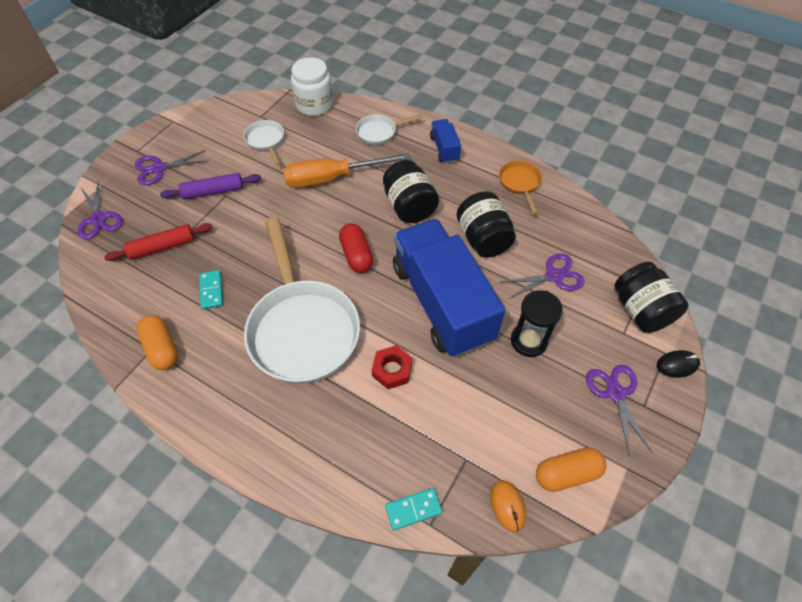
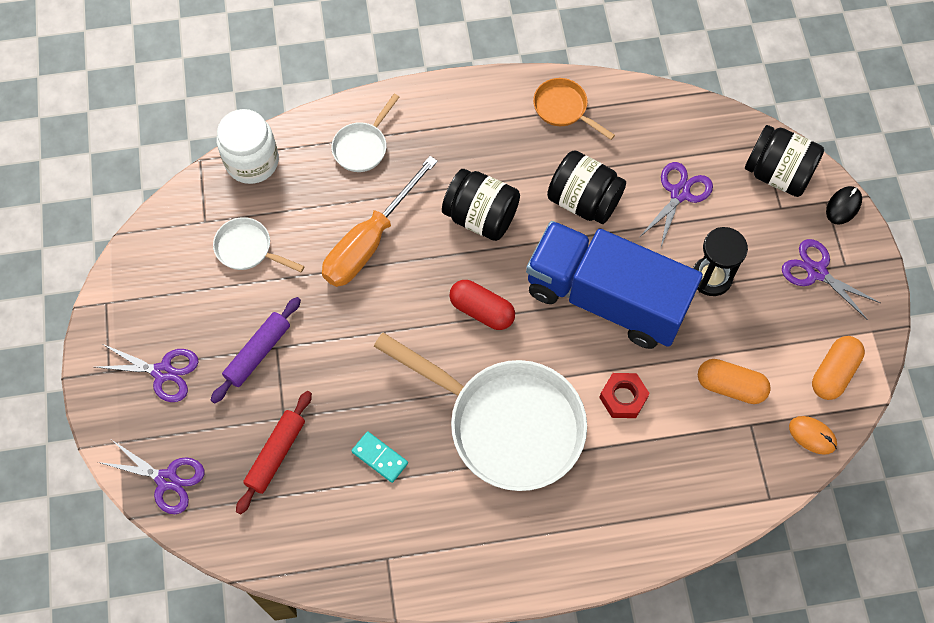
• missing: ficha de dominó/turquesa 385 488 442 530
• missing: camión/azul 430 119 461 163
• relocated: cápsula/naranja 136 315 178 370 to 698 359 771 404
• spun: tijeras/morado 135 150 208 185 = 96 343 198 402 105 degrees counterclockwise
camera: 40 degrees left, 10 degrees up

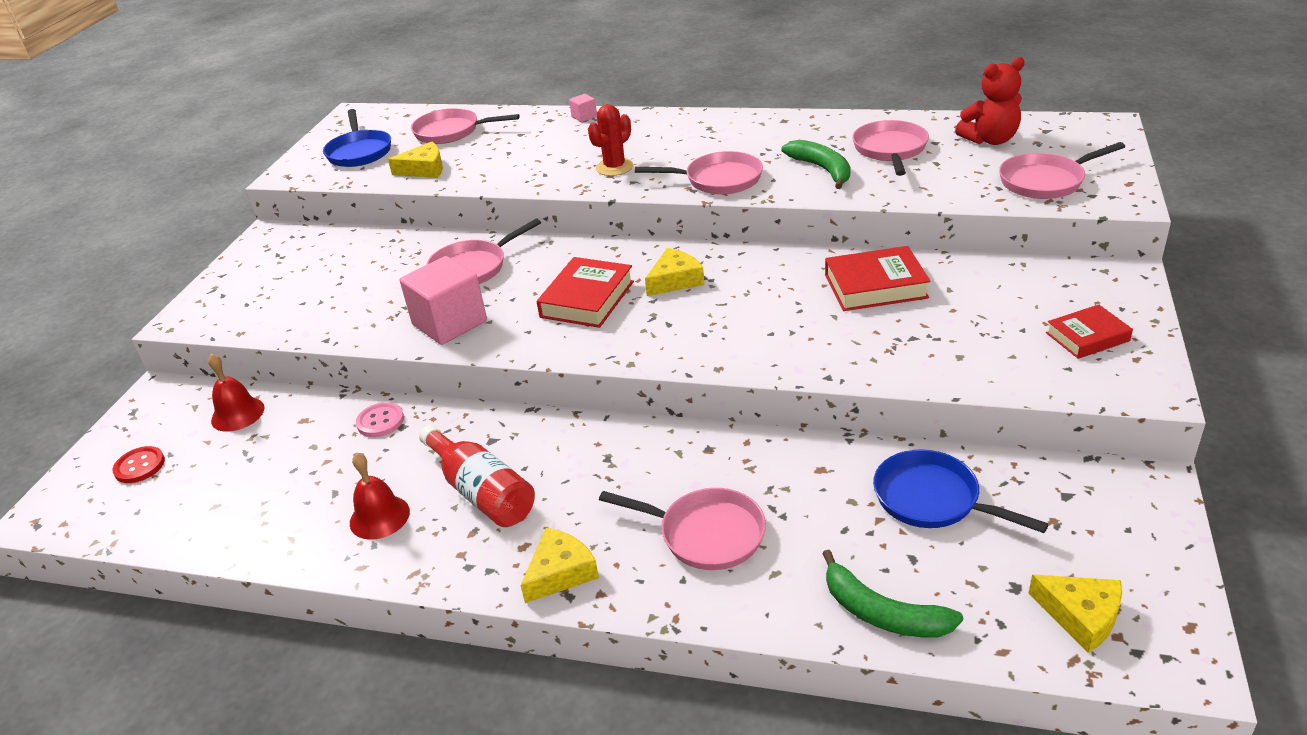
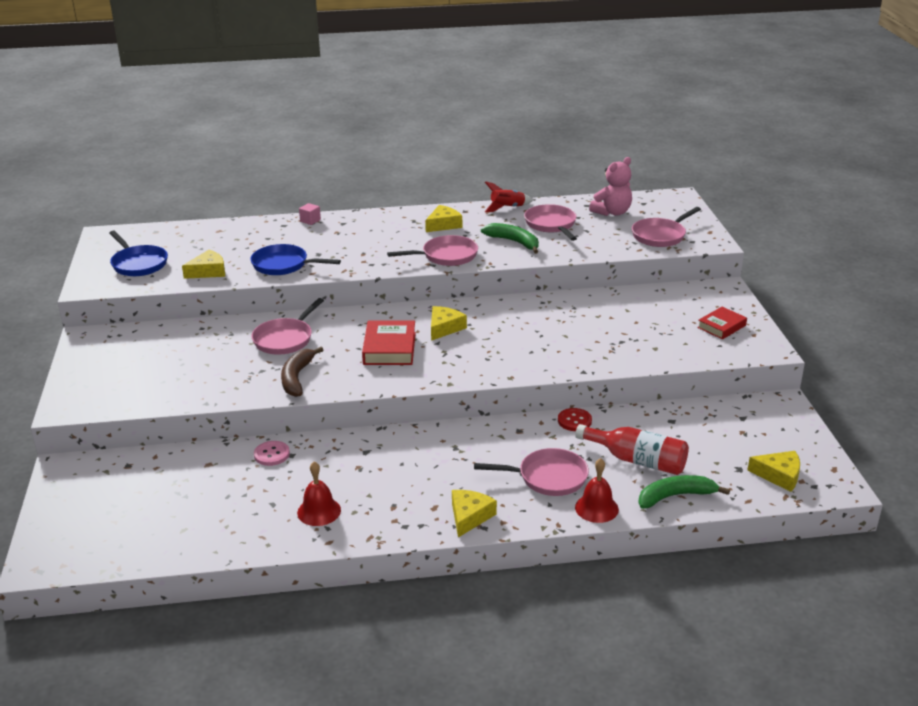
• missing: sartén/rosa 411 108 520 144
• missing: cactus/rojo 588 104 633 176
• missing: libro/rojo 825 246 931 311
• appeared: queso/amarillo 425 205 462 232
• appeared: cohete/rojo 485 181 533 212
• relocated: botón/rojo 112 446 165 483 to 558 408 592 431
• relocated: campana/rojo 208 354 265 432 to 575 458 619 523
• relocated: botella/rojo 419 425 535 527 to 575 424 689 475
• relocated: sartén/azul 873 450 1049 533 to 251 244 341 275
• exchanged: cubo/rosa 400 256 487 345 to plátano/marrón 281 347 323 397
• colour: osito/rojo 955 57 1025 145 to osito/rosa 589 157 632 216
• spun: plátano/verde 822 550 963 637 = 638 475 730 509 150 degrees clockwise
camera: 25 degrees left, 5 degrees down

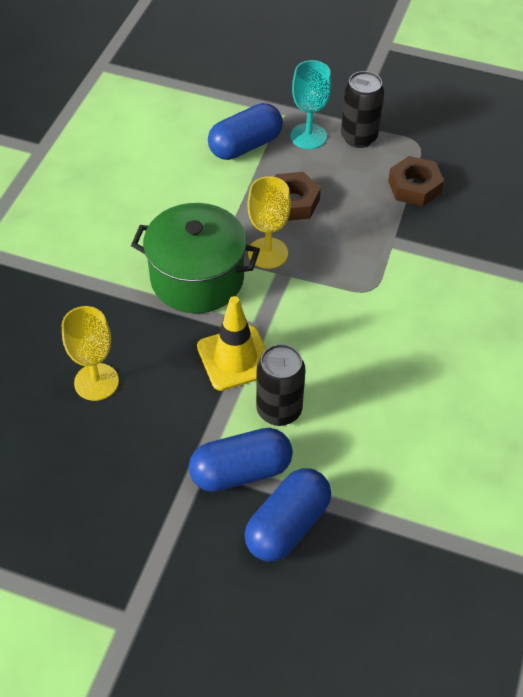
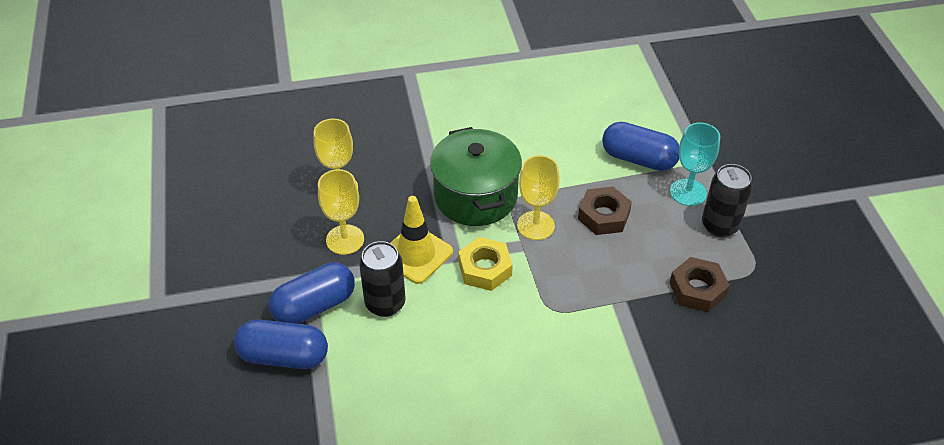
• appeared: copa/amarillo 318 169 364 255
• appeared: tuerca/amarillo 458 237 513 291
• spun: cápsula/azul 189 428 293 492 = 269 263 355 324 75 degrees counterclockwise
camera: 60 degrees right, 5 degrees down

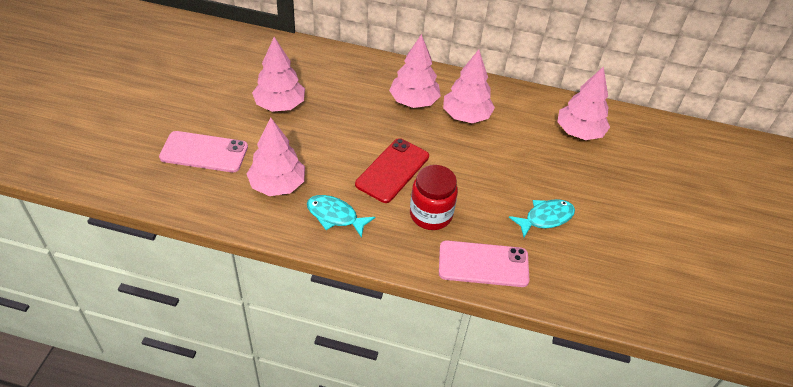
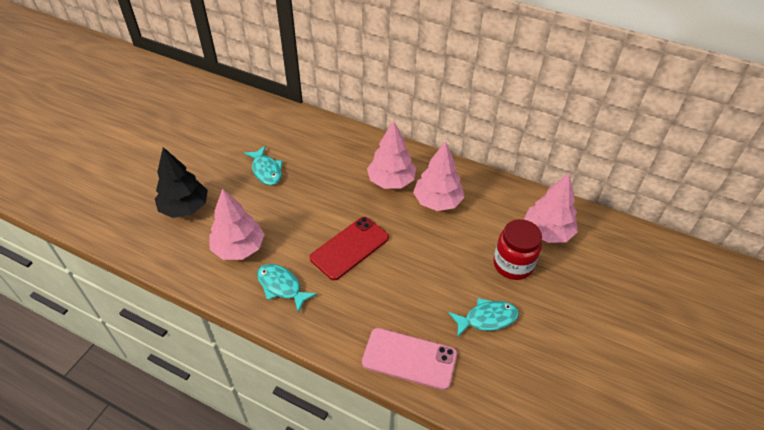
• relocated: tarro/rojo 410 165 458 230 to 493 219 542 280
• exchanged: móvil/rosa 159 131 248 172 to árbol/negro 155 147 208 218
• exchanged: árbol/rosa 252 37 305 112 to pez/turquesa 244 146 282 185
camera: 15 degrees right, 0 degrees up

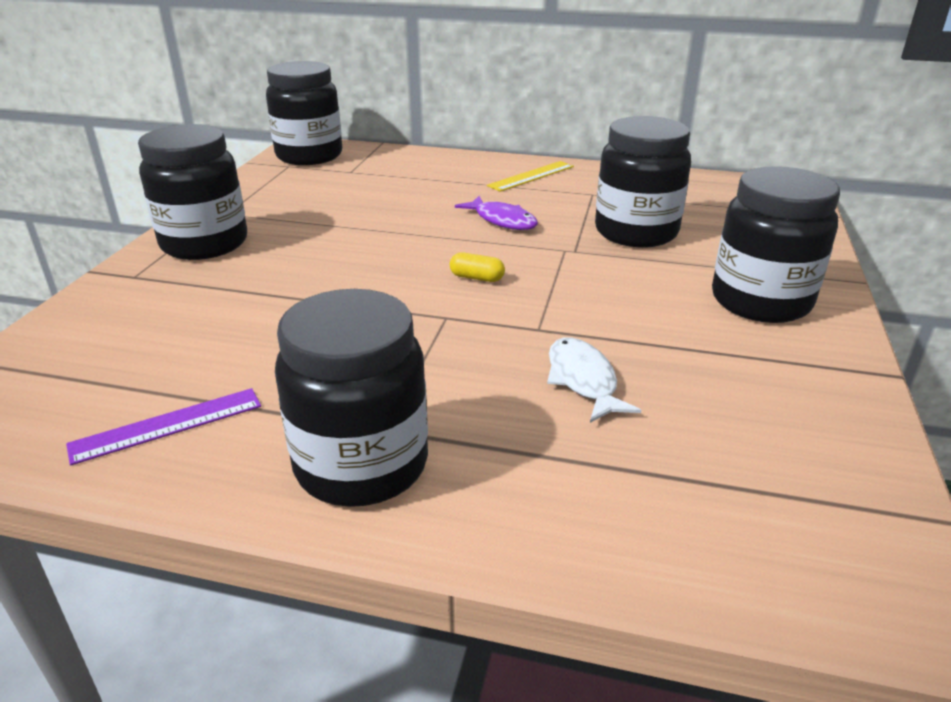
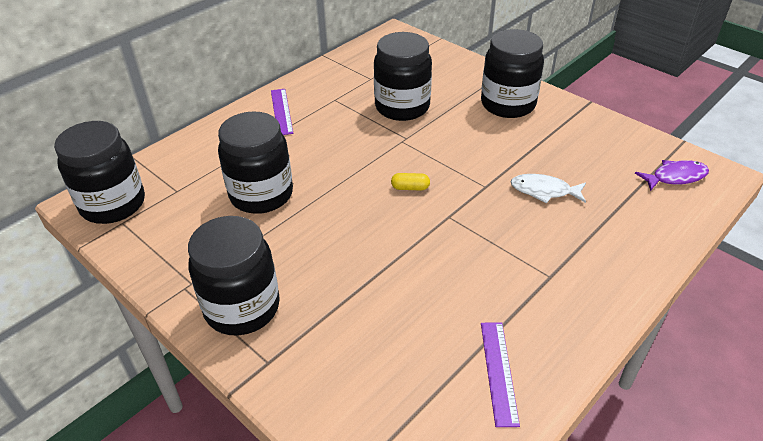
• relocated: tarro/negro 275 289 428 507 to 218 111 293 214
• relocated: pez/morado 455 196 538 230 to 635 160 709 191
• colour: regla/amarillo 487 161 574 192 to regla/morado 271 89 293 135
• spun: cápsula/amarillo 450 252 505 282 = 391 173 430 190 45 degrees clockwise
camera: 60 degrees left, 10 degrees up

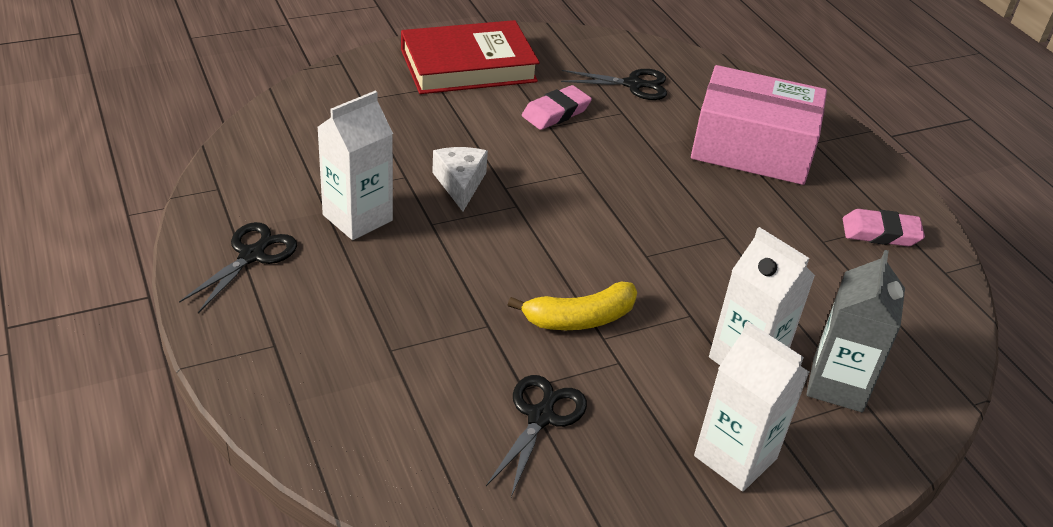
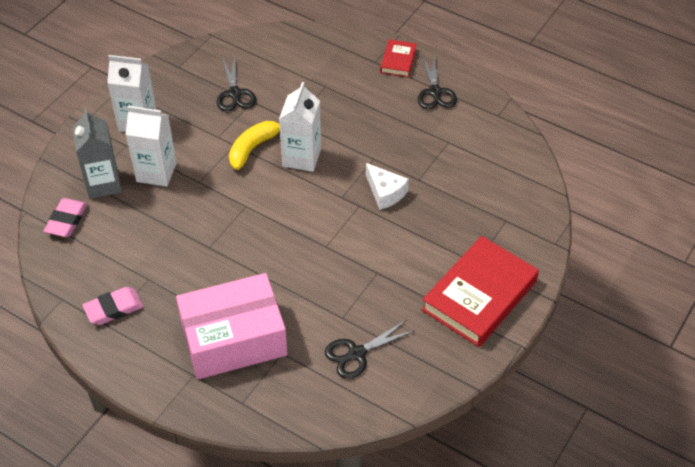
• appeared: libro/rojo 380 39 416 77
• relocated: cartón de leche/blanco 317 91 393 240 to 279 82 321 172
• relocated: goma de borrar/rosa 522 85 592 130 to 44 198 88 237
camera: 150 degrees right, 10 degrees up

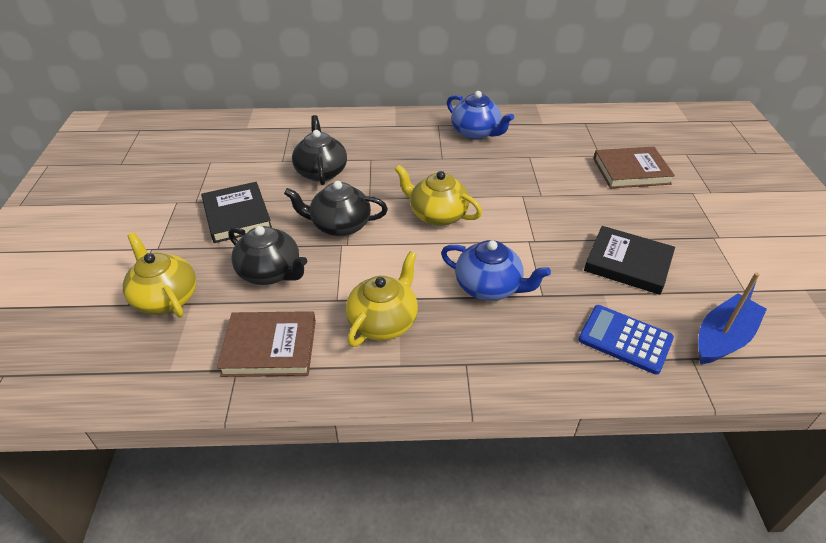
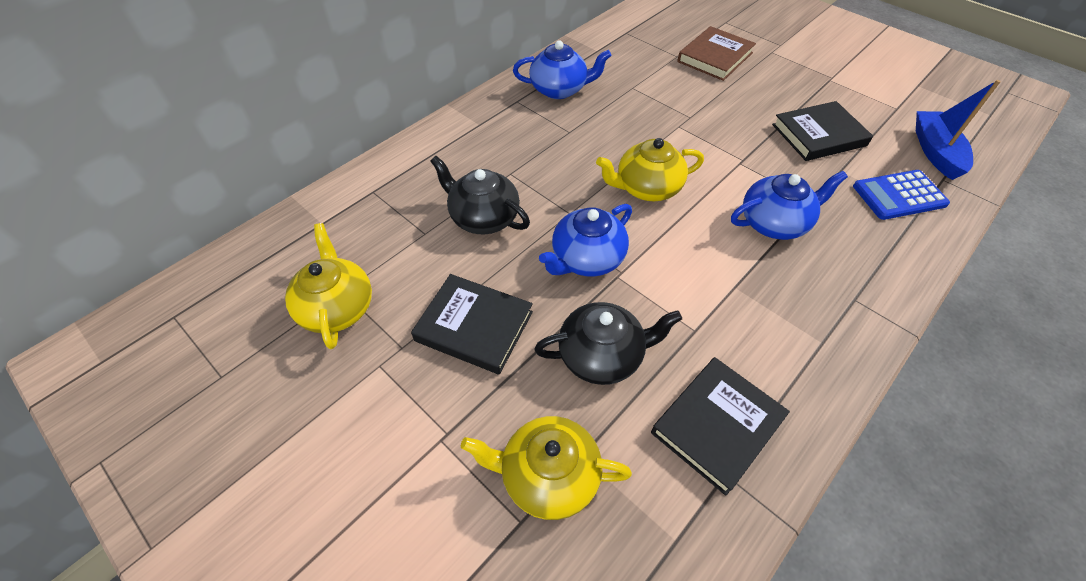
• relocated: tetera/amarillo 346 251 418 347 to 285 223 372 349
• colour: libro/marrón 217 311 316 377 to libro/negro 651 357 790 495
• colour: tetera/negro 284 181 388 236 to tetera/azul 539 204 632 277
camera: 45 degrees left, 10 degrees up

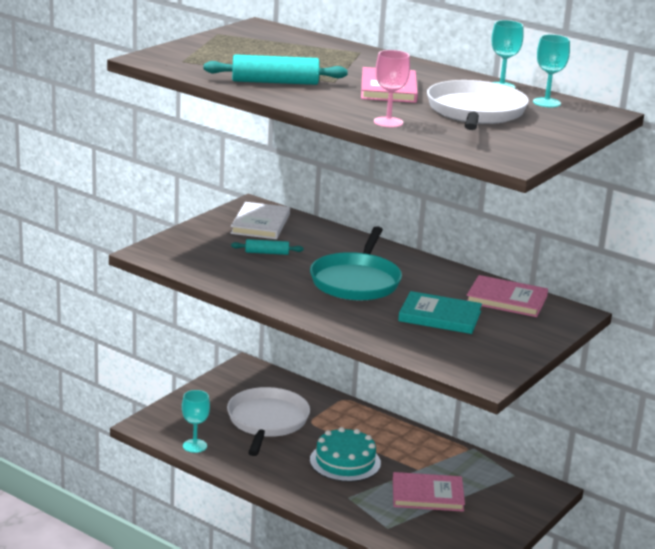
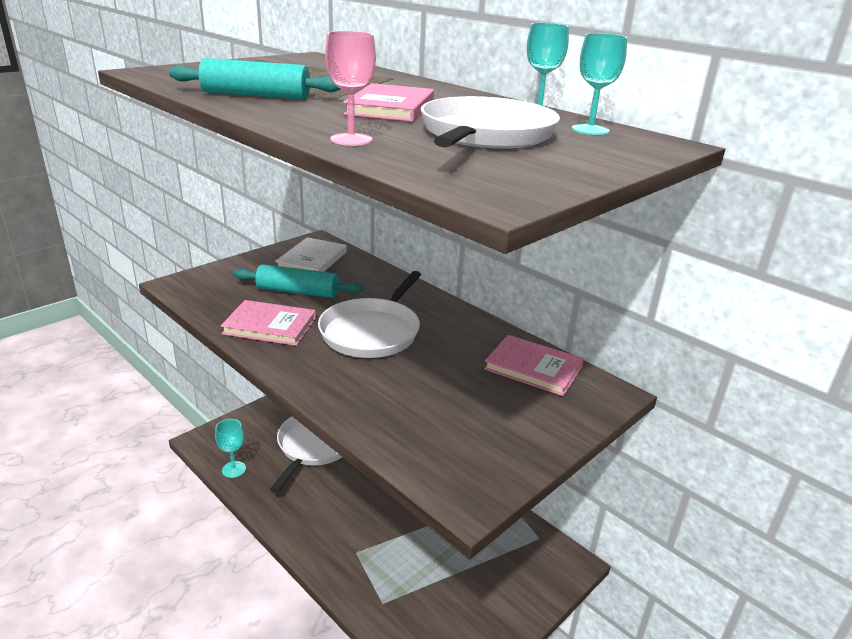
• missing: tarta/turquesa 310 427 381 482
• missing: libro/turquesa 398 291 482 334
• relocated: libro/rosa 393 472 465 512 to 221 300 316 346
• colour: sartén/turquesa 310 226 402 300 to sartén/blanco 318 271 421 358
• size: rodillo/turquesa 231 239 304 255 = 233 264 362 298 x1.78
camera: 10 degrees right, 5 degrees up

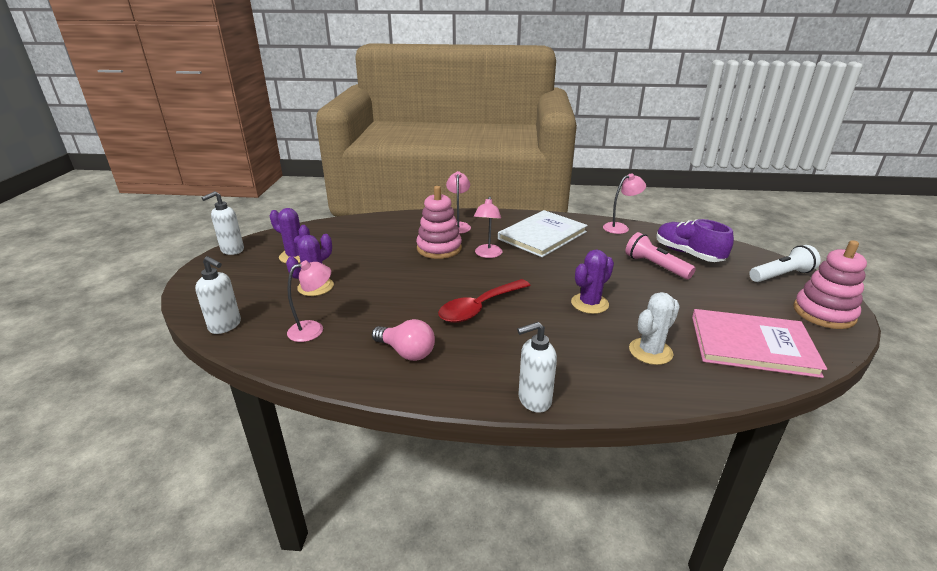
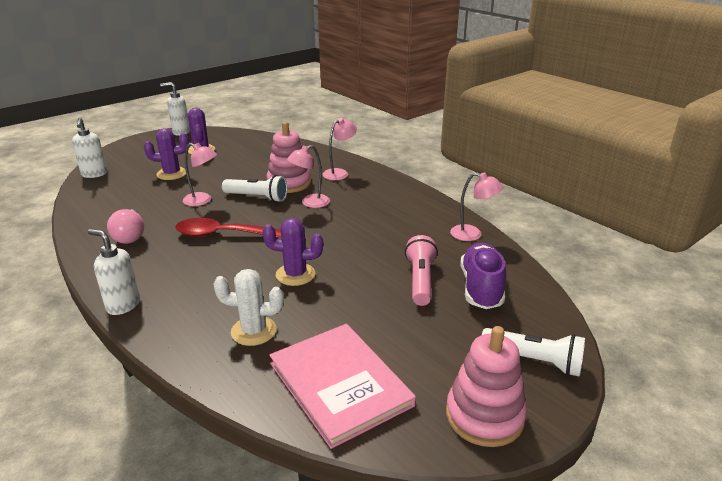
• missing: libro/blanco 498 210 588 257
• appeared: lámpara de mano/blanco 222 175 288 202
• relocated: lámpara/rosa 287 260 331 342 to 183 143 217 206
camera: 45 degrees right, 0 degrees up

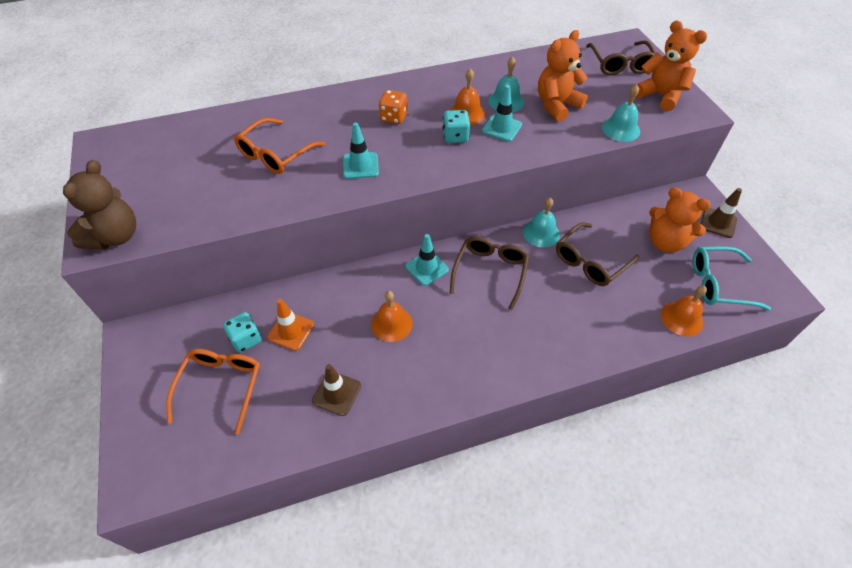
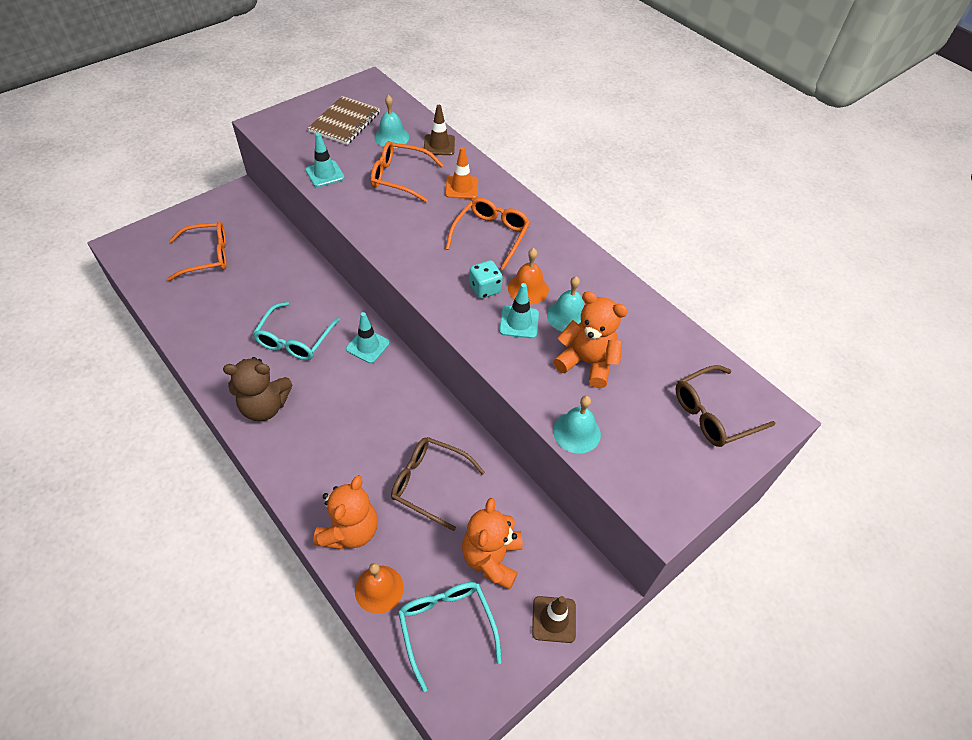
• missing: dado/turquesa 223 312 262 353
• missing: gafas/marrón 449 236 529 311
• appeared: cuaderno/marrón 308 96 380 145
• relocated: osito/marrón 63 160 136 250 to 223 357 292 421
• relocated: cono de tráfico/naranja 267 299 314 351 to 445 147 478 199
• relocated: cono de tráfico/marrón 312 364 361 416 to 424 105 455 155
• relocated: cono de tráfico/turquesa 343 122 379 179 to 306 133 345 187
• relocated: campana/turquesa 523 198 560 248 to 374 95 409 148
• relocated: osito/naranja 636 20 707 111 to 313 475 378 549
• exchanged: campana/naranja 371 291 413 342 to gafas/turquesa 253 302 340 360
• exchanged: dado/naranja 379 90 408 124 to gafas/naranja 446 198 530 270
camera: 65 degrees right, 0 degrees up

